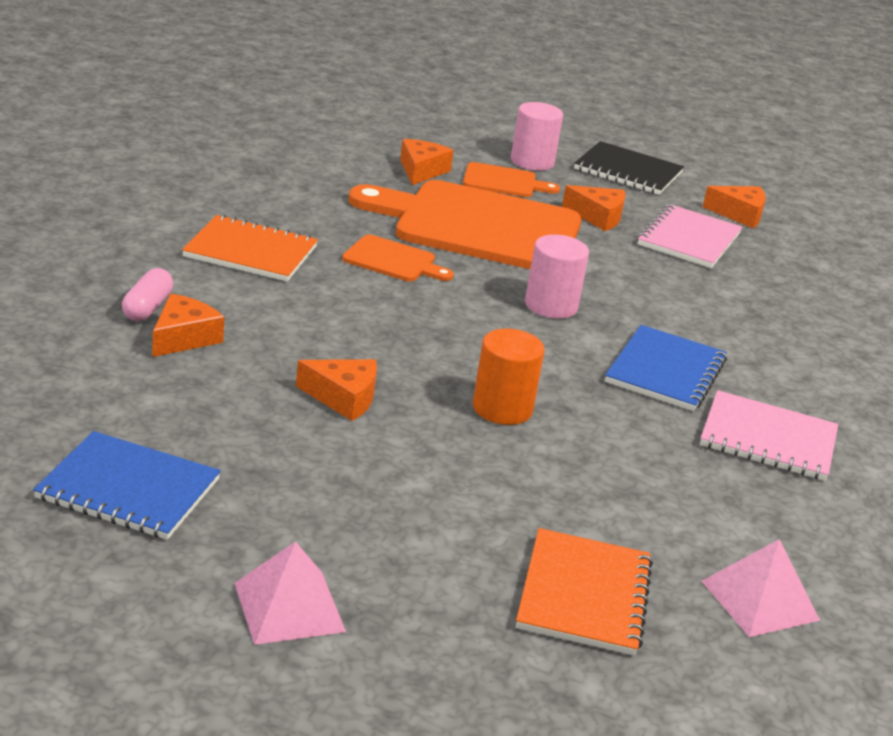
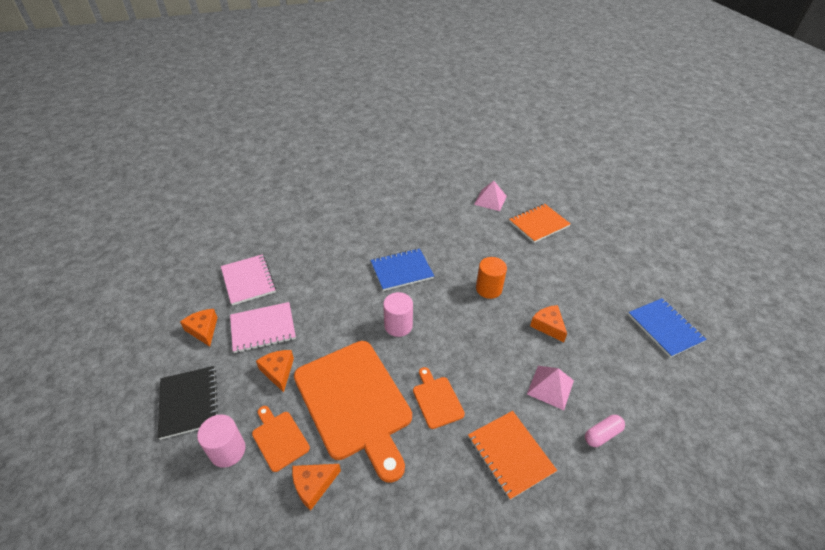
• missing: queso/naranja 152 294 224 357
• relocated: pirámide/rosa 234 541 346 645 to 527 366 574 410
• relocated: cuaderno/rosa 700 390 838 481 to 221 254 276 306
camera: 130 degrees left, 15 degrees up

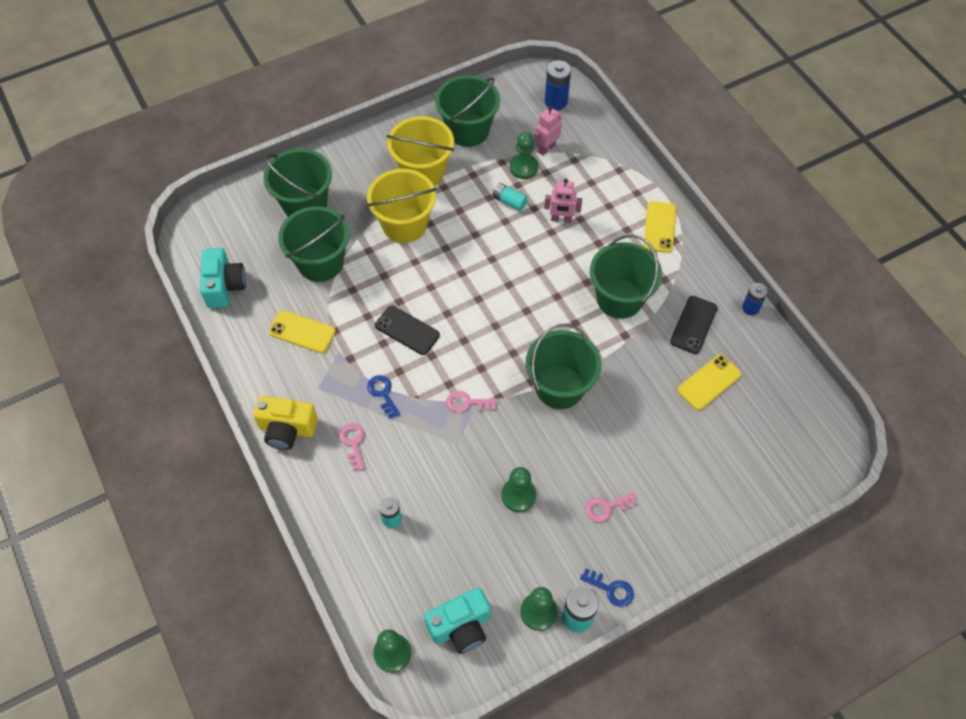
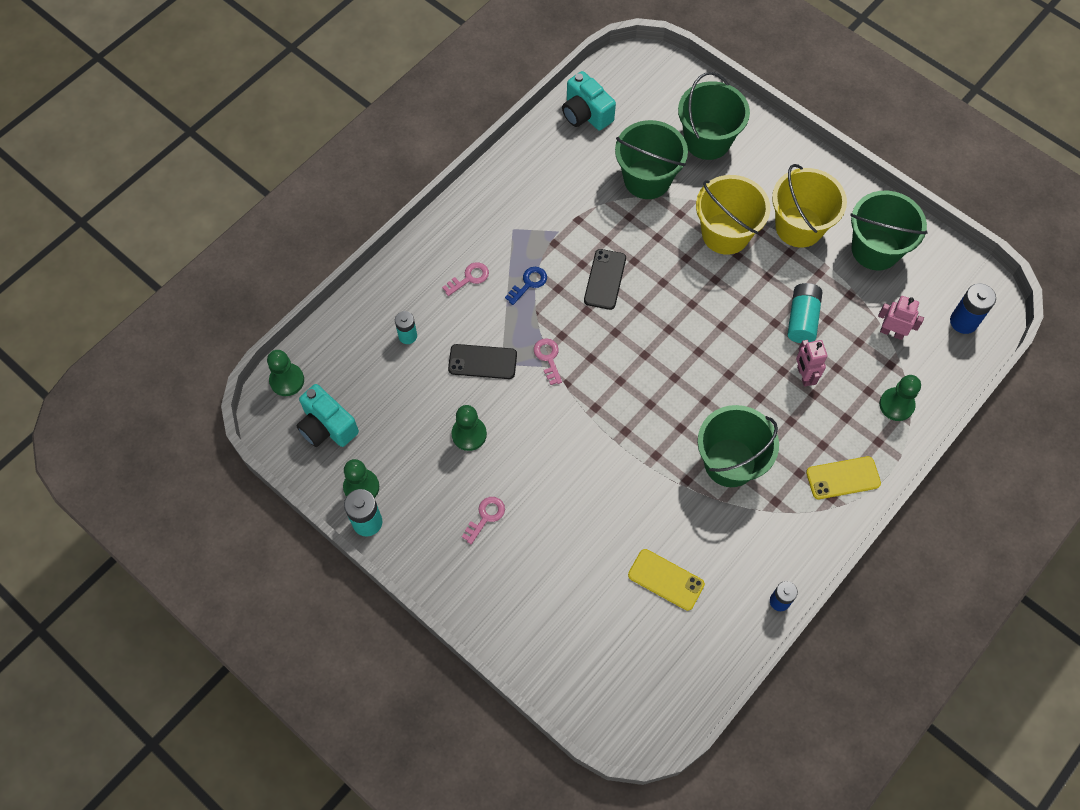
• missing: cámara/amarillo 253 396 318 450
• missing: móvil/amarillo 269 310 336 353
• missing: balde/verde 526 324 601 409
• missing: llave/azul 580 568 634 607
• relocated: peón/verde 509 132 539 179 to 879 375 921 421
• relocated: móvil/negro 670 296 718 354 to 448 344 517 379
• spun: cámara/turquesa 200 248 246 308 = 562 71 616 130 75 degrees clockwise
• spun: llave/rosa 585 492 637 522 = 462 497 505 544 75 degrees clockwise
• size: pila/turquesa 493 183 528 211 = 787 283 822 343 x1.50
camera: 70 degrees right, 5 degrees up

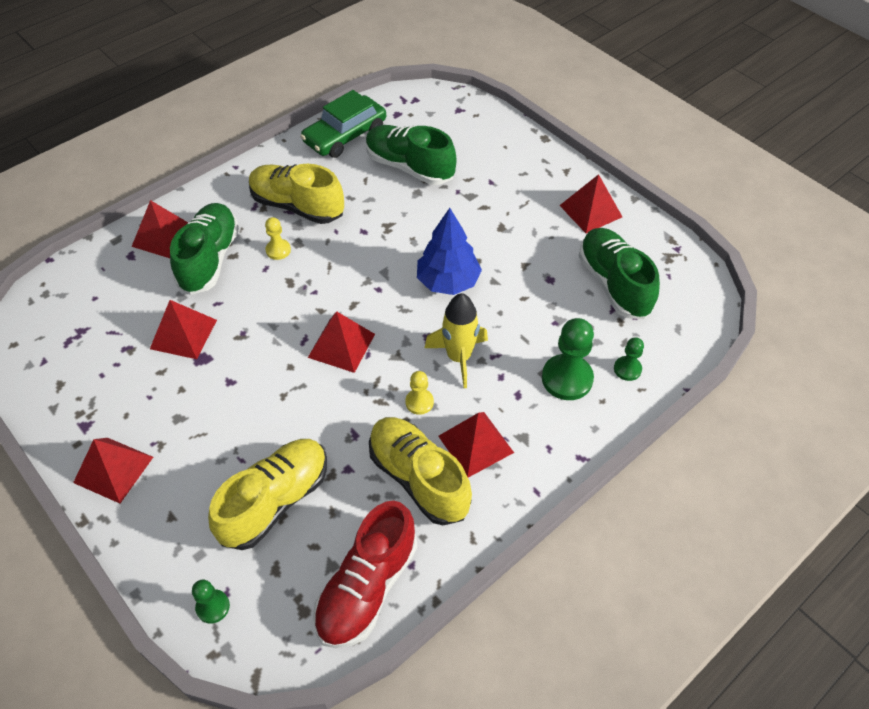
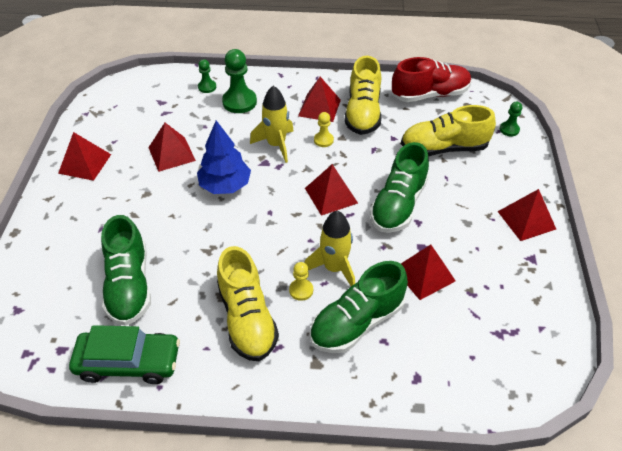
• appeared: cohete/amarillo 304 211 355 286
• relocated: pirámide/rojo 132 200 188 258 to 148 123 196 172
• relocated: zapato/verde 578 228 660 319 to 370 142 429 233
camera: 135 degrees left, 5 degrees down

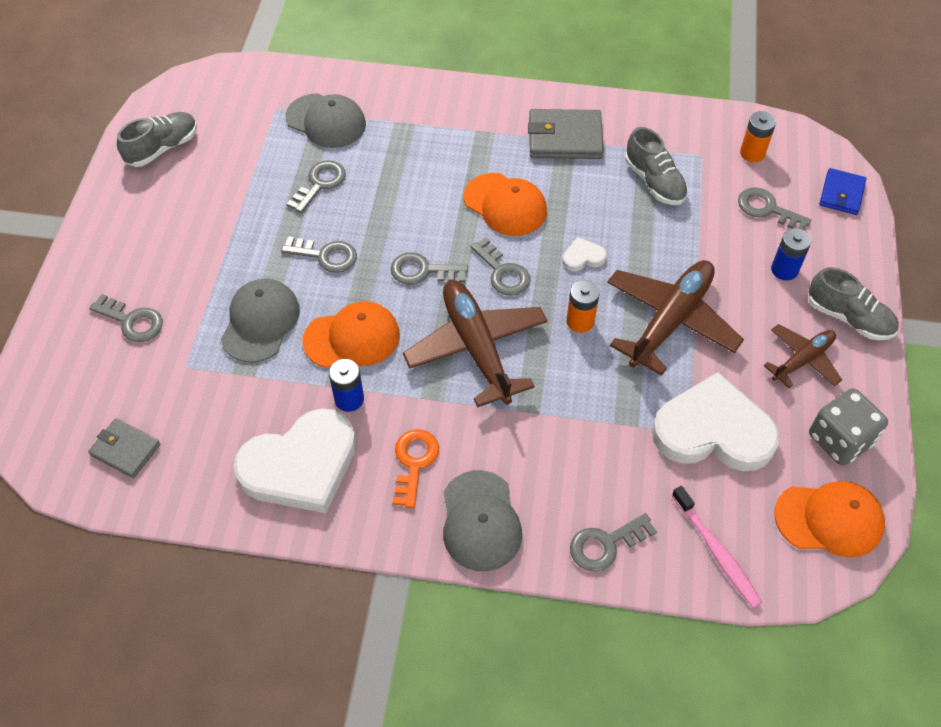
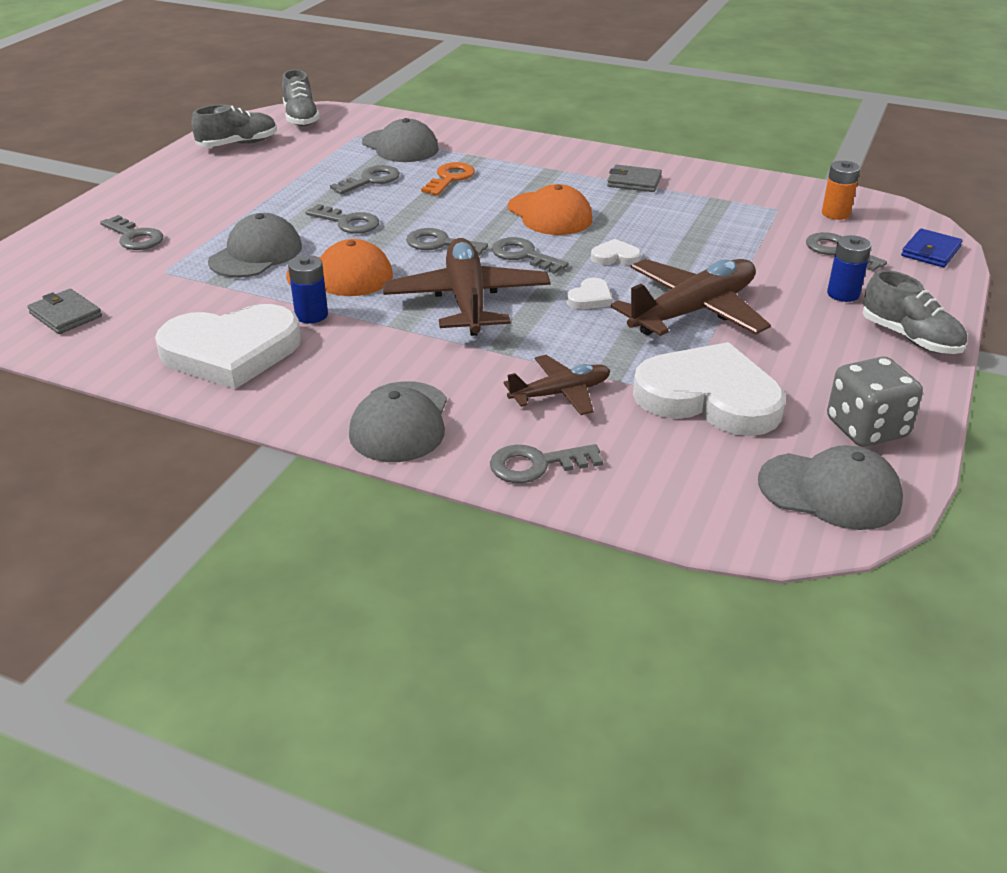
• missing: cepillo de dientes/rosa 672 486 762 608
• relocated: llave/naranja 392 429 439 508 to 421 162 475 195
• relocated: zapato/gris 625 127 688 205 to 282 69 320 126
• relocated: avión/marrón 763 324 842 388 to 503 355 610 415
• exchanged: pila/naranja 566 280 600 333 to corazón/blanco 567 278 613 309
• colour: gorra/naranja 774 481 885 557 to gorra/gris 758 445 903 530
• spun: llave/gris 470 237 530 296 = 491 237 569 274 150 degrees clockwise
• size: cartera/gris 528 109 604 159 = 607 165 662 192 x0.63
camera: 15 degrees right, 20 degrees down

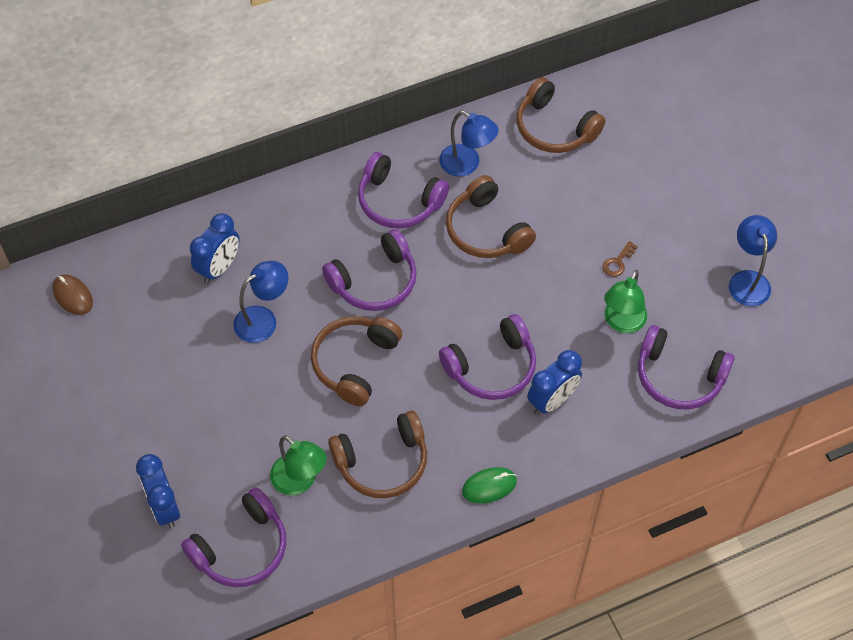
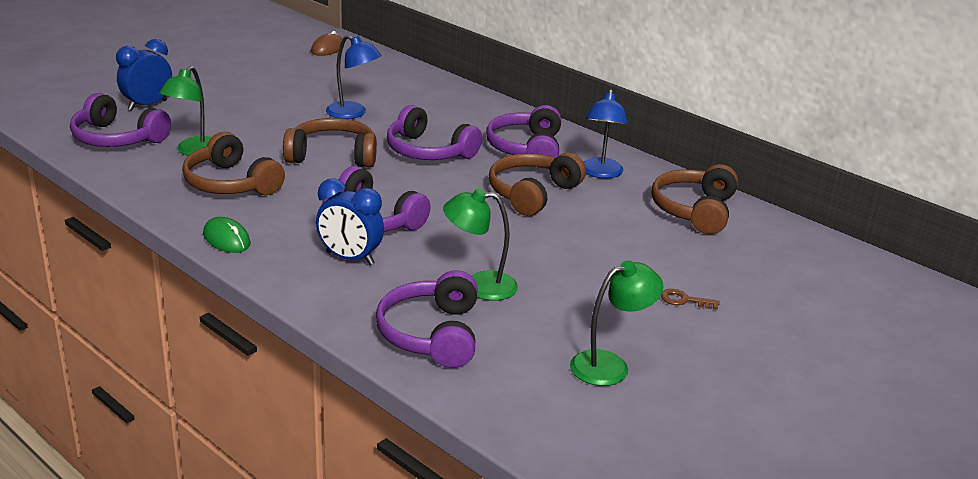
• missing: despertador/azul 190 213 239 283
• relocated: llave/marrón 602 241 638 277 to 661 289 720 310
• colour: lámpara/azul 729 215 777 306 to lámpara/verde 570 260 663 386
camera: 65 degrees right, 30 degrees down

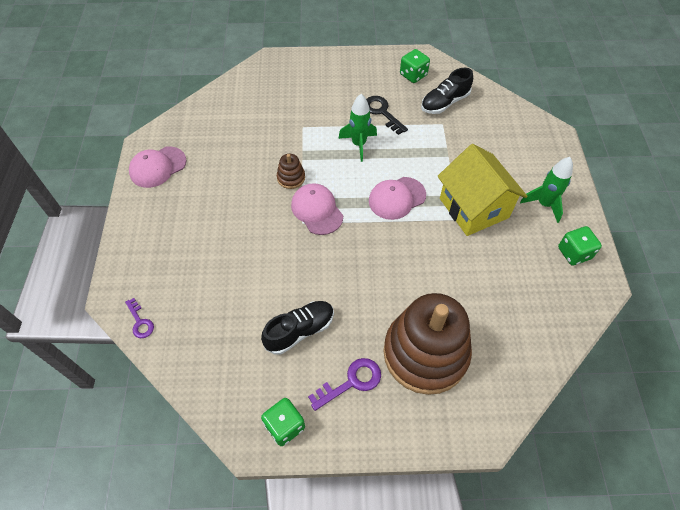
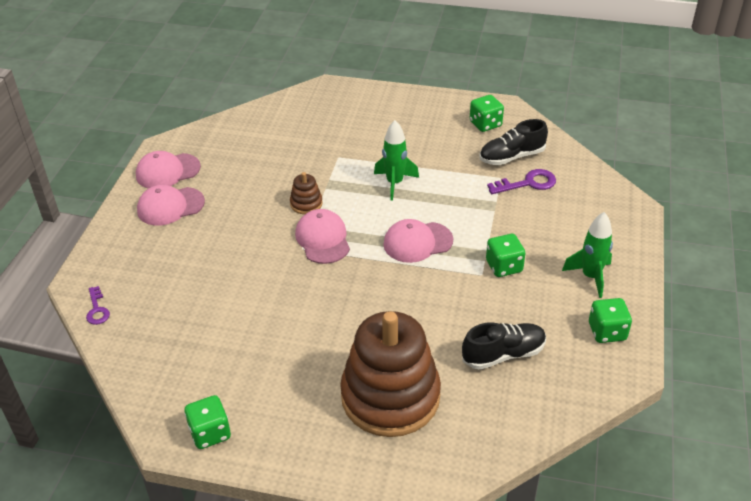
• missing: llave/negro 366 96 408 135
• appeared: gorra/rosa 137 185 205 226
• relocated: zapato/negro 261 301 334 355 to 462 322 546 370
• relocated: llave/morado 308 358 381 411 to 487 169 556 194
• exchanged: casa/amarillo 438 144 528 236 to dado/verde 486 234 526 277
camera: 15 degrees right, 15 degrees down

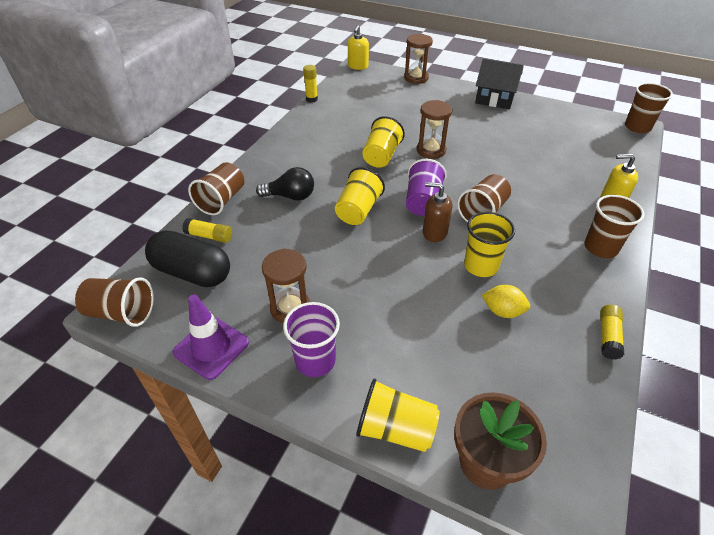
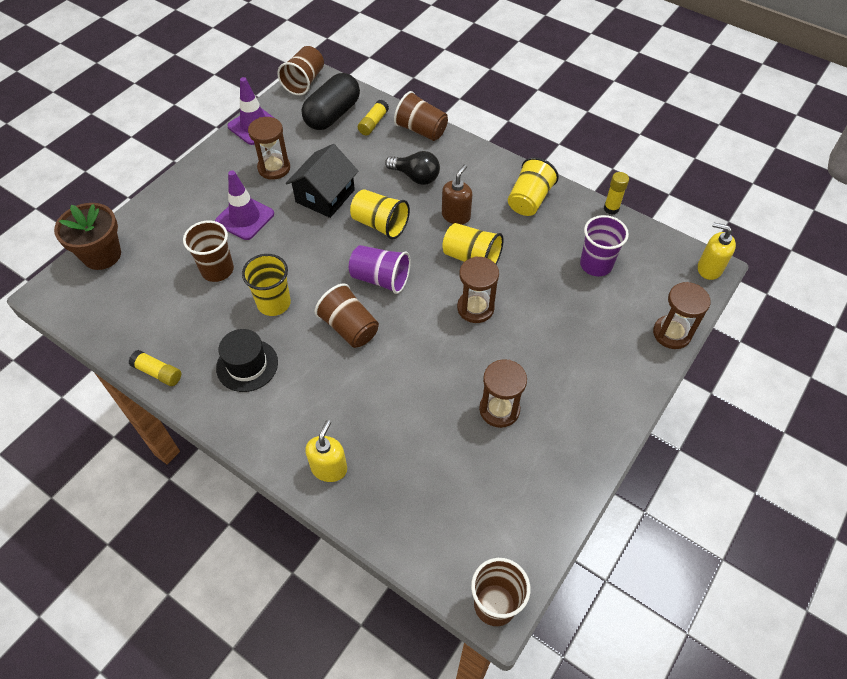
• missing: limón/amarillo 482 285 530 318
• appeared: cono de tráfico/morado 215 171 274 240
• appeared: sombrero/negro 216 329 278 392
• appeared: reloj de arena/marrón 479 359 527 428
• relocated: vaso/morado 283 302 340 377 to 580 215 629 276
• relocated: vaso/amarillo 356 379 440 452 to 508 157 559 216
• relocated: dispensador de jabón/marrón 423 182 452 242 to 442 164 472 225
• relocated: casa/negro 475 58 524 109 to 286 144 358 218
• relocated: vaso/marrón 584 195 645 258 to 183 221 234 282
• spun: bombilla/negro 256 167 314 201 = 385 151 440 185 75 degrees counterclockwise
camera: 100 degrees right, 10 degrees up

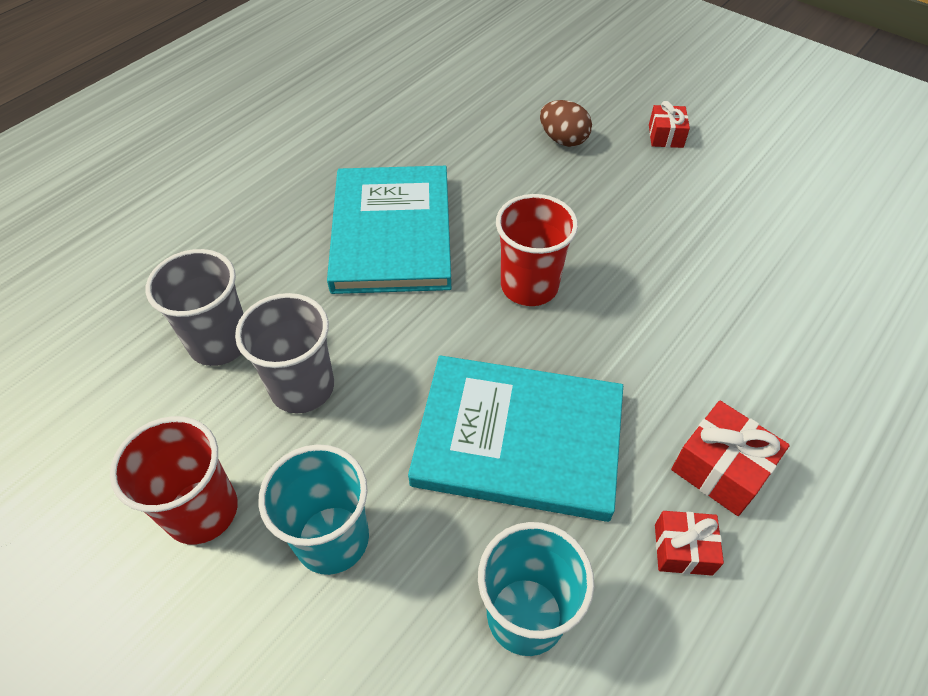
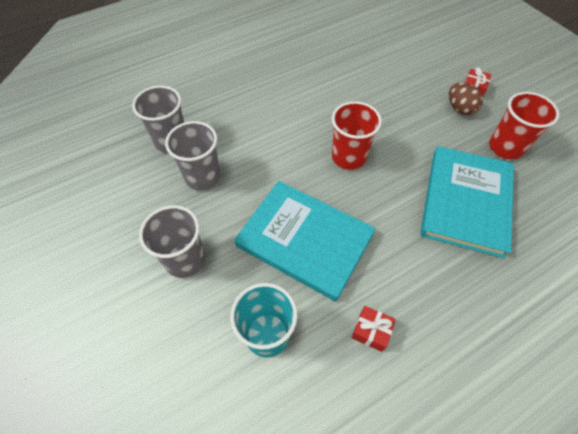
• missing: regalo/rojo 671 401 790 516
• relocated: vaso/rojo 110 416 238 545 to 489 92 559 160
• relocated: libro/turquesa 327 166 452 294 to 420 146 514 258
• relocated: huevo/marrón 540 100 592 147 to 449 82 483 115
• colour: vaso/turquesa 258 444 369 575 to vaso/gris 139 205 206 278
camera: 20 degrees right, 5 degrees up

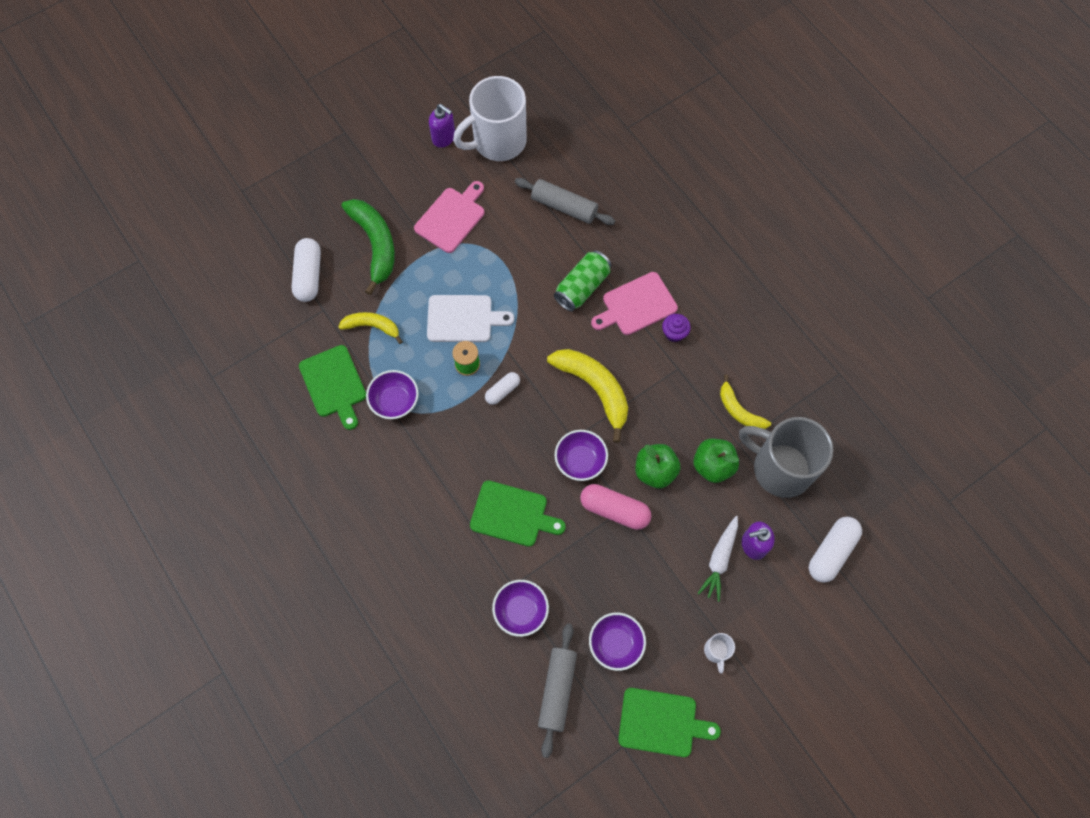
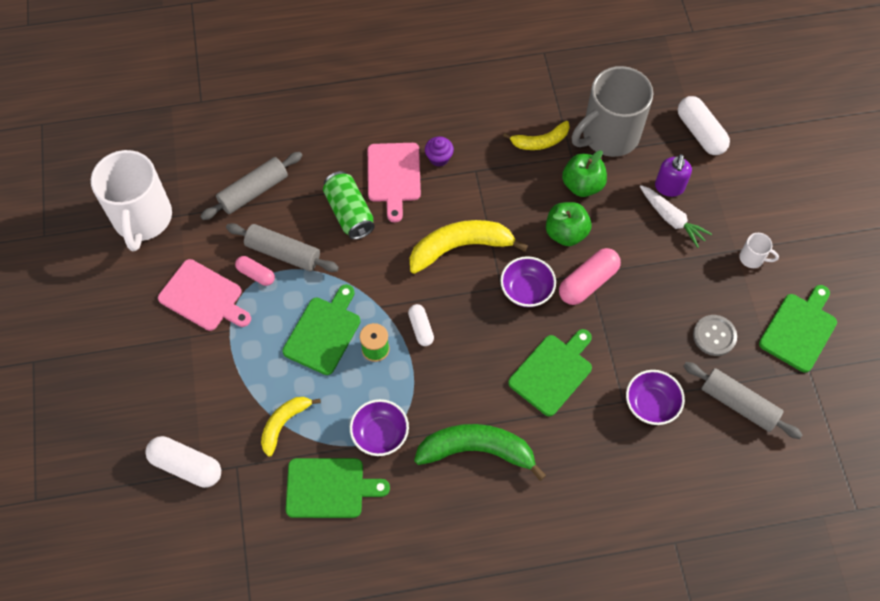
• missing: dispensador de jabón/morado 429 104 455 148
• appeared: rodillo/gris 226 223 339 272
• appeared: cápsula/rosa 235 256 275 286
• relocated: plátano/verde 342 199 395 295 to 414 424 546 481
• exchanged: cuenco/morado 589 612 646 671 to botón/gris 693 315 737 356
• colour: tabla de cortar/blanco 427 295 514 342 to tabla de cortar/verde 282 284 360 375
• spun: tabla de cortar/rosa 414 181 485 253 = 158 259 251 331 150 degrees clockwise
camera: 65 degrees left, 5 degrees down

